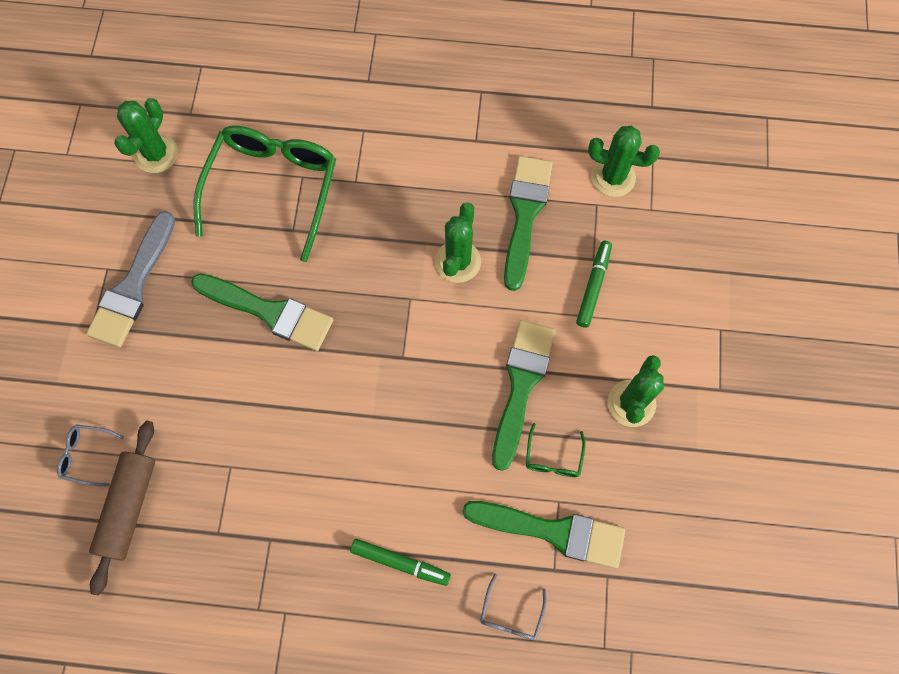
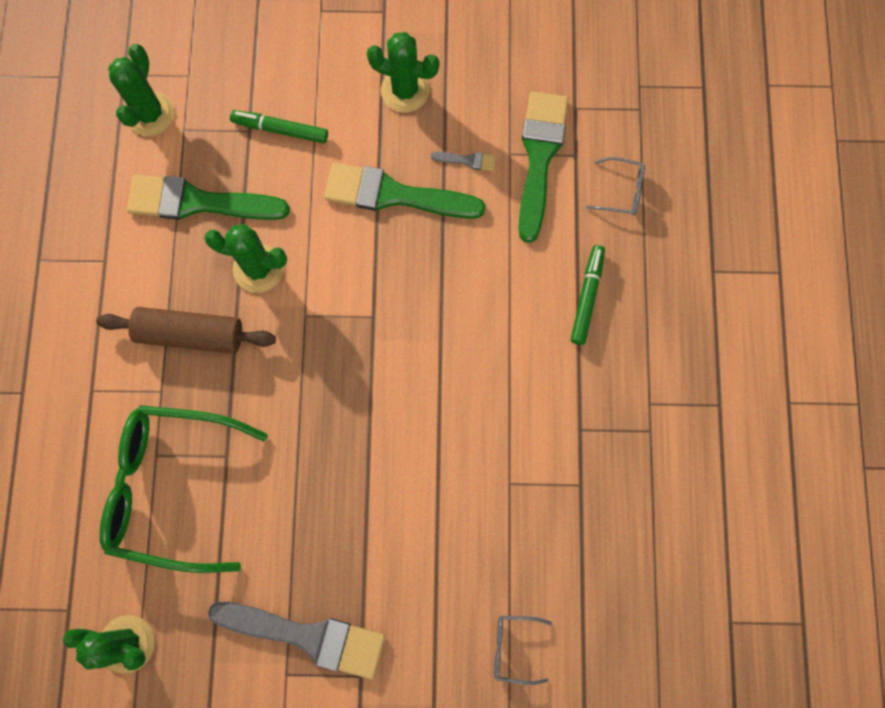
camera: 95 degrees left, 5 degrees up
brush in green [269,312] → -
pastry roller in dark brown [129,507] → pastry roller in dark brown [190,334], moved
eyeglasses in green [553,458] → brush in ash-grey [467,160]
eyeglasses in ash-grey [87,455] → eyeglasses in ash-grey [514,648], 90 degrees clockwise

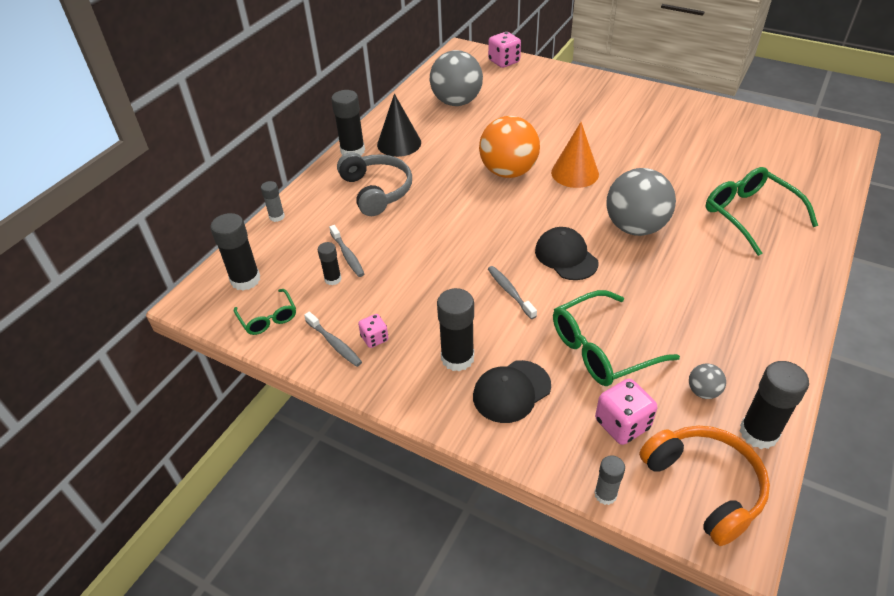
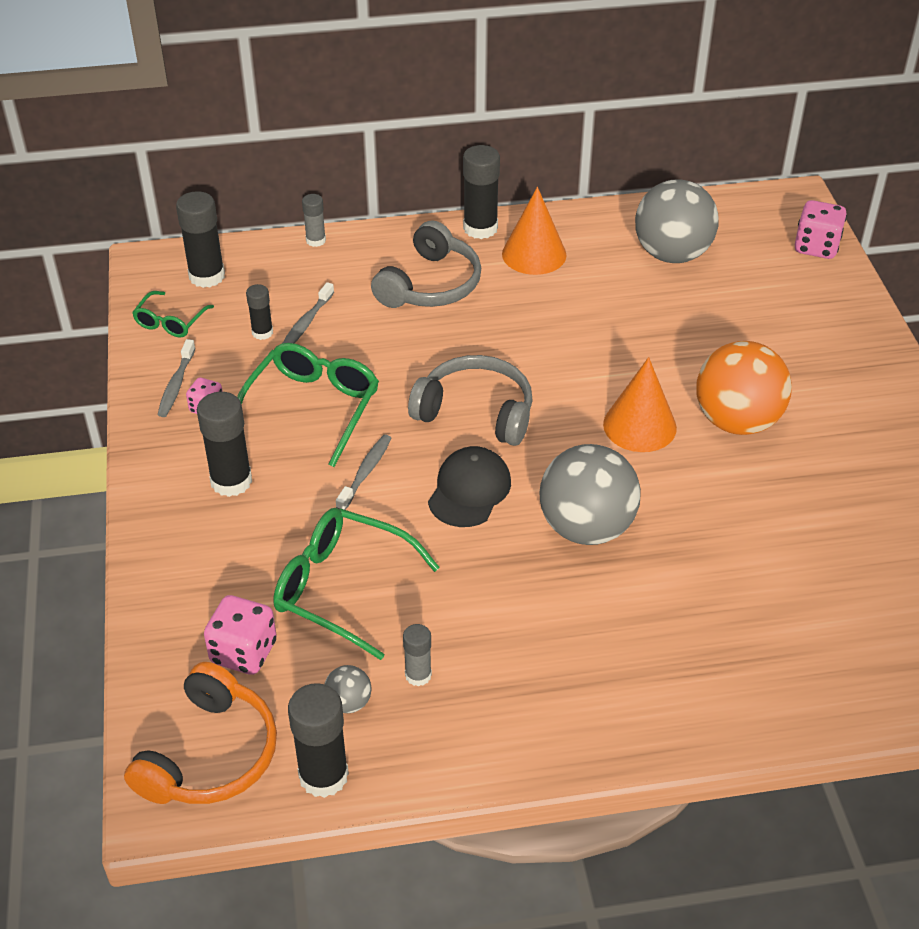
camera: 50 degrees right, 0 degrees up
baseball cap in jet-black [511,391] → -
- → over-ear headphones in ash-grey [476,412]
sphere in orange [508,172] → sphere in orange [737,421], moved
glue stick in ash-grey [605,494] → glue stick in ash-grey [418,675], moved
eyeglasses in green [749,215] → eyeglasses in green [312,408], moved
cone shape in jet-black [399,143] → cone shape in orange [534,254]

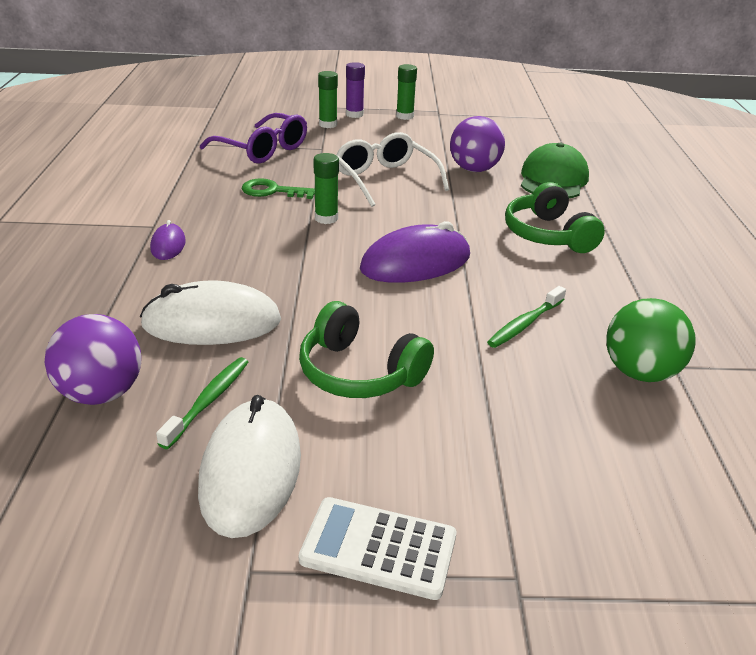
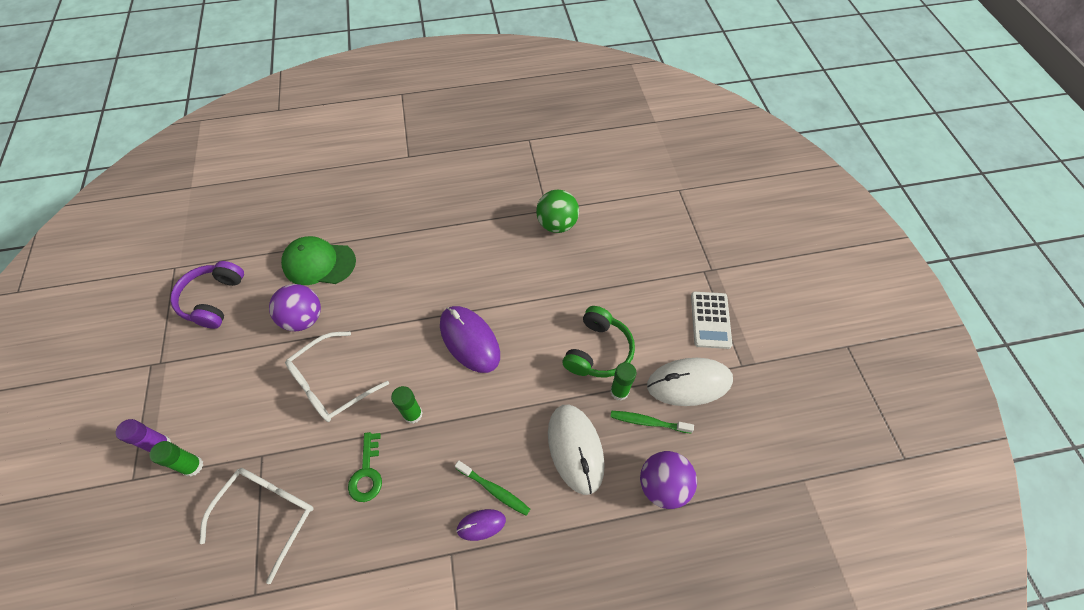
camera: 100 degrees left, 25 degrees up
over-ear headphones in green [548,235] → -
- → over-ear headphones in royal purple [213,300]
glue stick in green [404,116] → glue stick in green [619,391], moved
toothbrush in green [525,324] → toothbrush in green [494,490], moved
eyeglasses in royal purple [263,150] → eyeglasses in white [269,513]

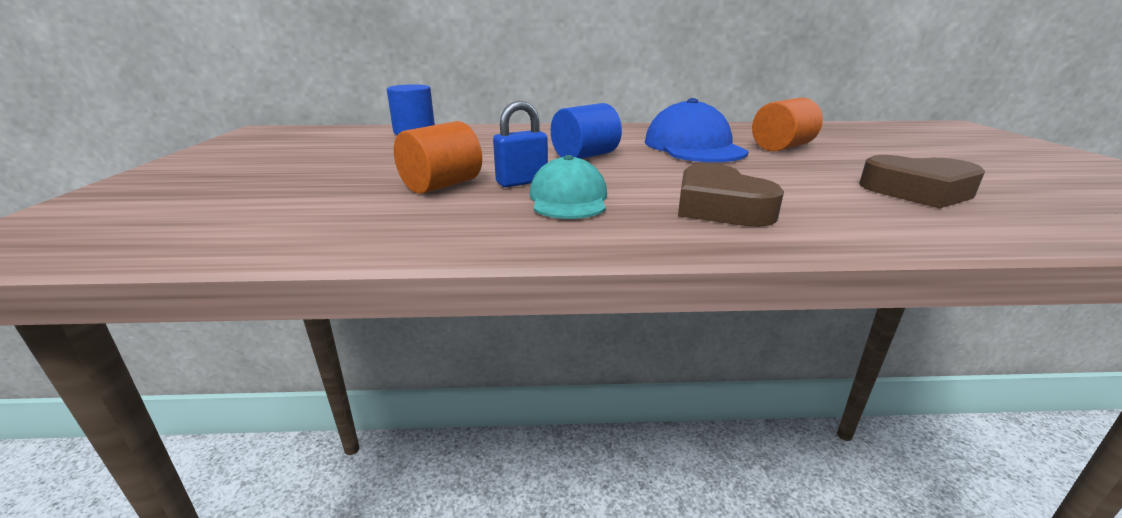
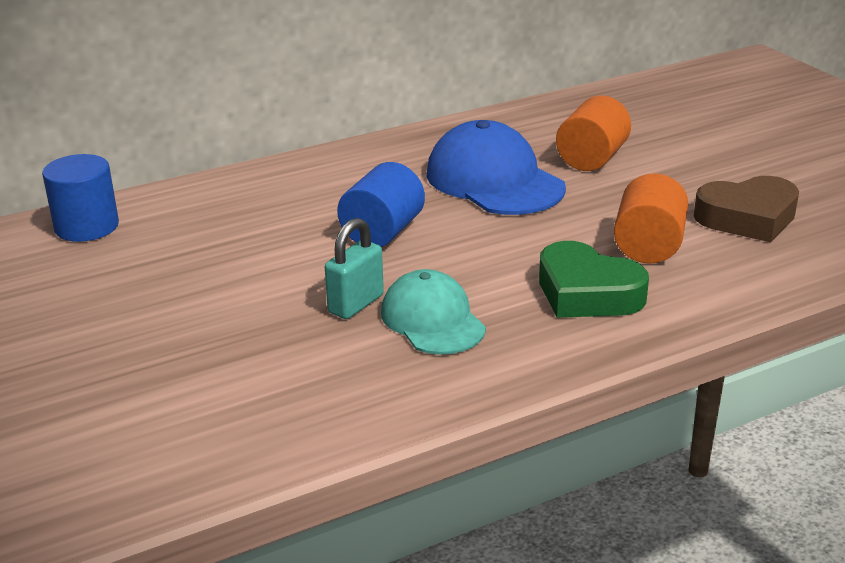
camera: 25 degrees left, 5 degrees up
cylinder shape in orange [441,185] → cylinder shape in orange [648,246], moved
padlock in blue [522,182] → padlock in teal [356,304]
love heart in dark brown [720,207] → love heart in green [587,293]

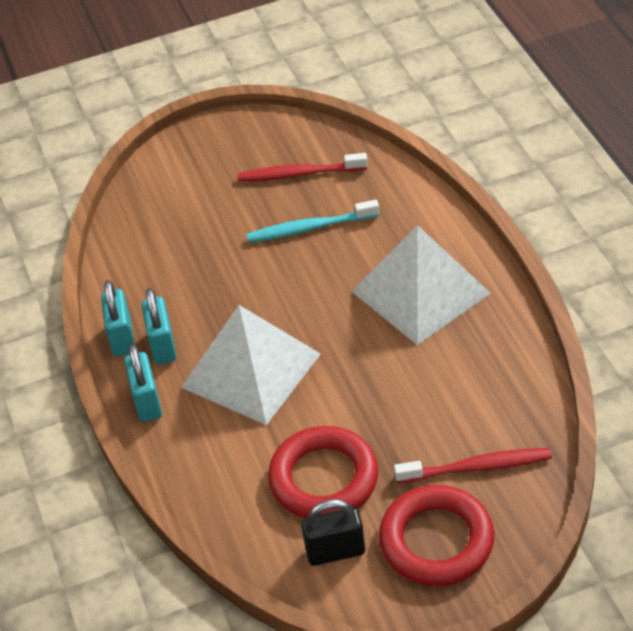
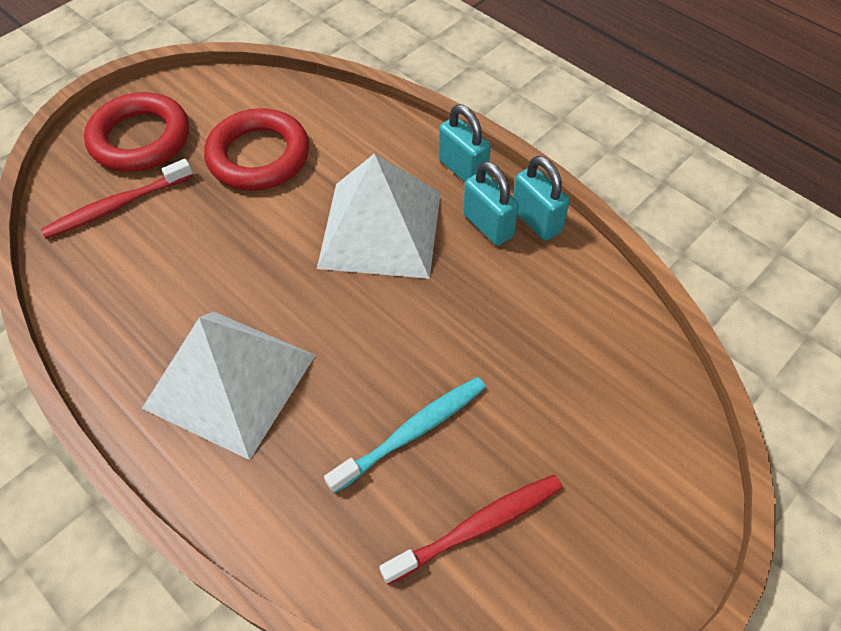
camera: 150 degrees right, 10 degrees up
padlock in jet-black [335,551] → -

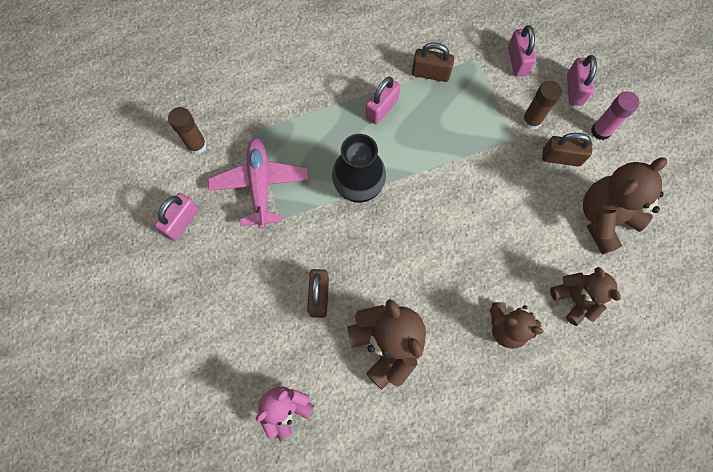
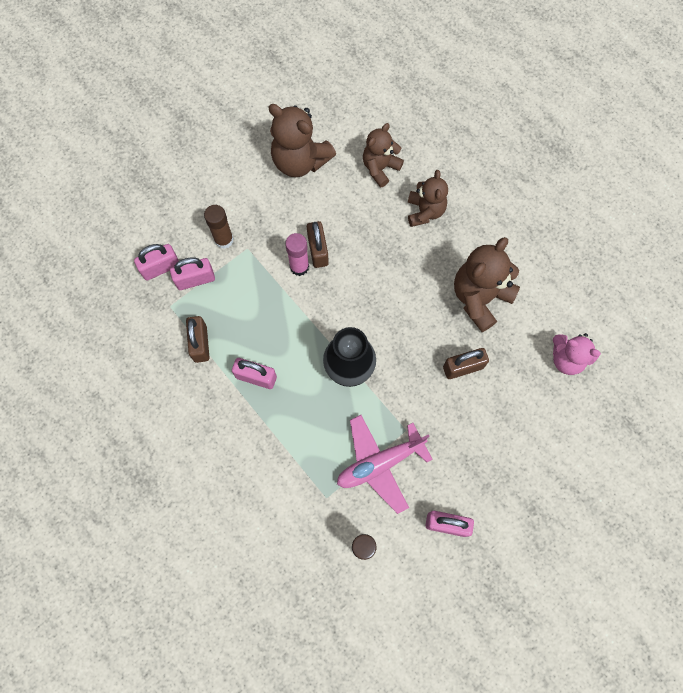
camera: 110 degrees left, 0 degrees up
padlock in dark brown [561,157] → padlock in dark brown [318,250], moved
padlock in pink [574,89] → padlock in pink [195,279], moved
glue stick in pink [600,131] → glue stick in pink [299,267], moved

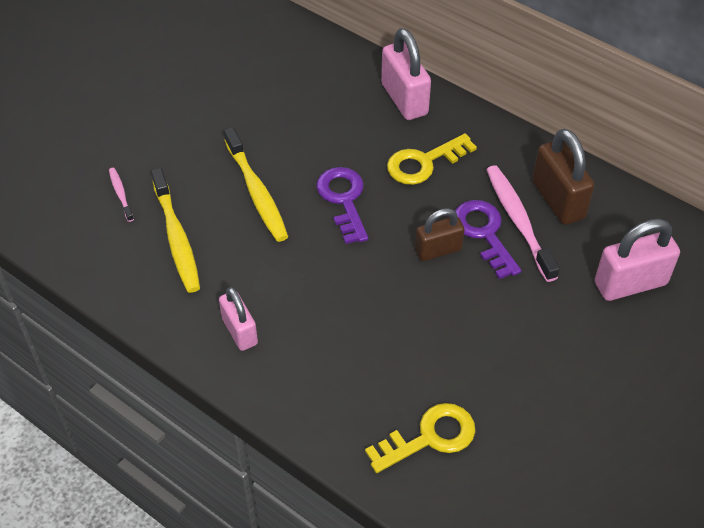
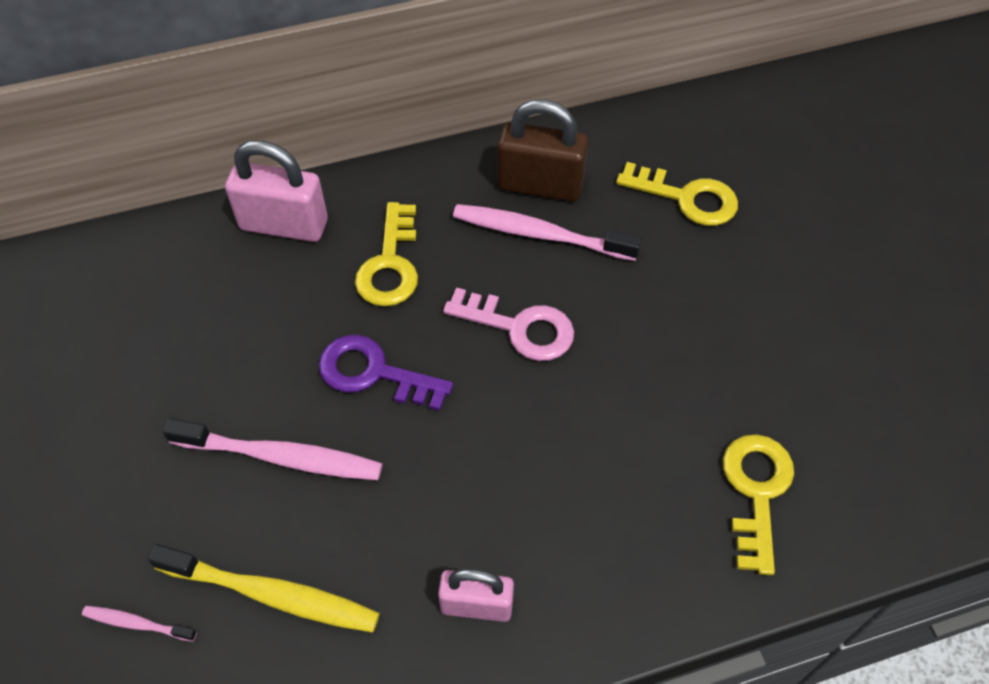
camera: 55 degrees left, 5 degrees up
key in royal purple [484,233] → -
padlock in dark brown [438,250] → key in pink [519,328]
padlock in pink [630,283] → key in bright yellow [686,198]
toothbrush in bright yellow [257,192] → toothbrush in pink [281,456]

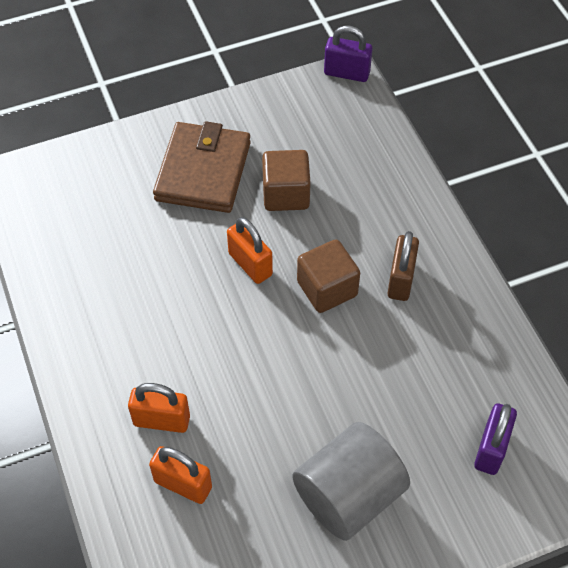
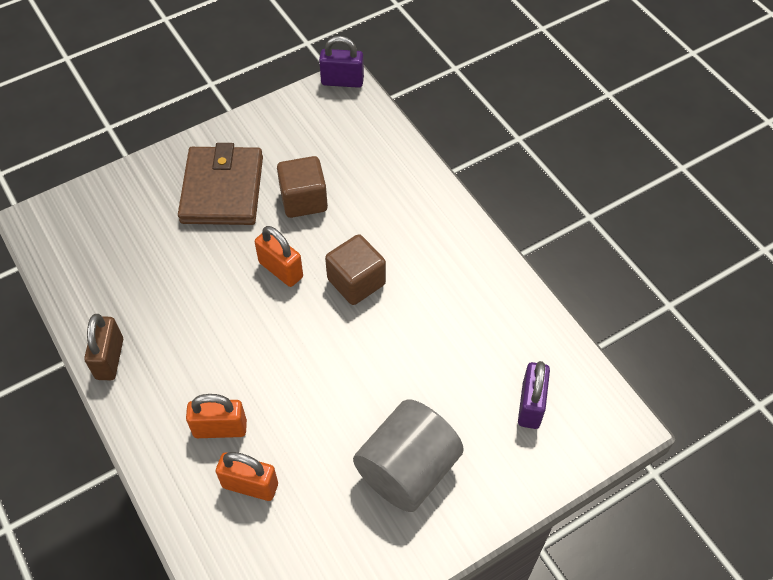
camera: 10 degrees left, 0 degrees up
padlock in dark brown [401,280] → padlock in dark brown [110,359], moved

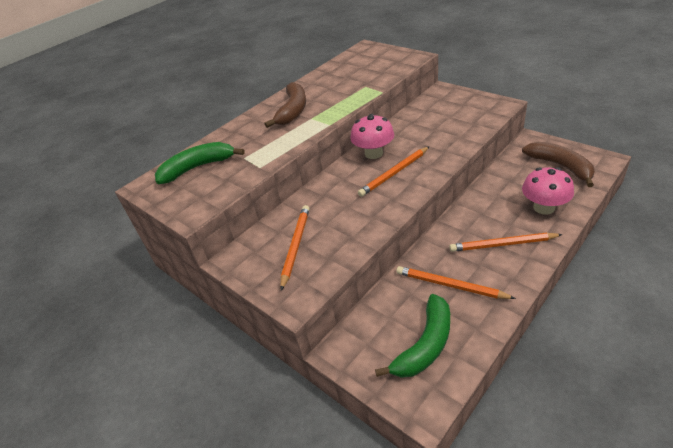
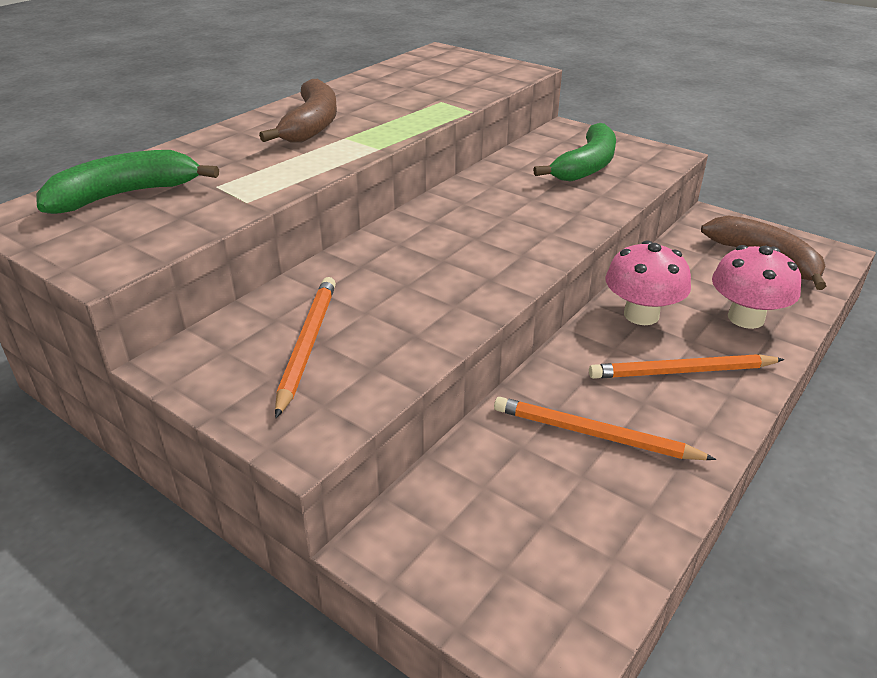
camera: 10 degrees left, 5 degrees down
wooden pencil in orange [394,173] → -
toadstool in pink [373,153] → toadstool in pink [641,315], moved
banana fruit in green [425,345] → banana fruit in green [586,166], moved

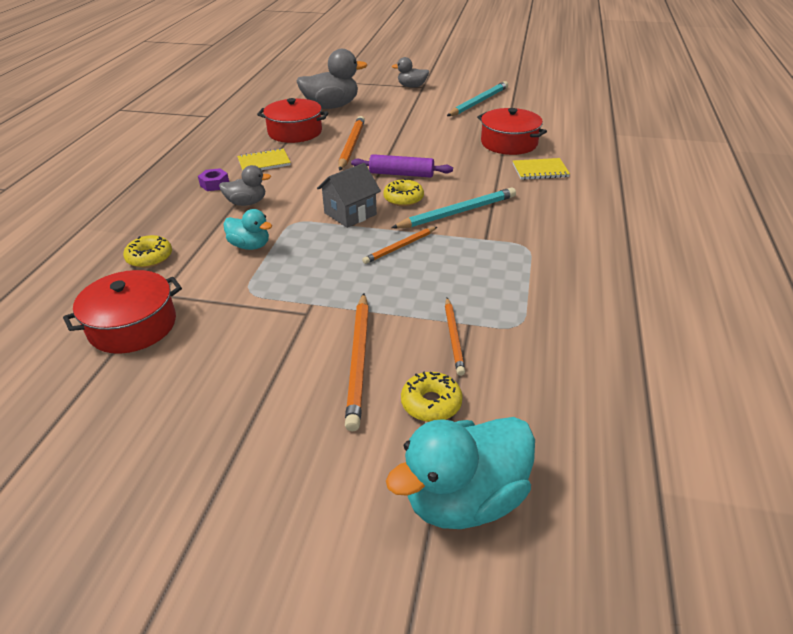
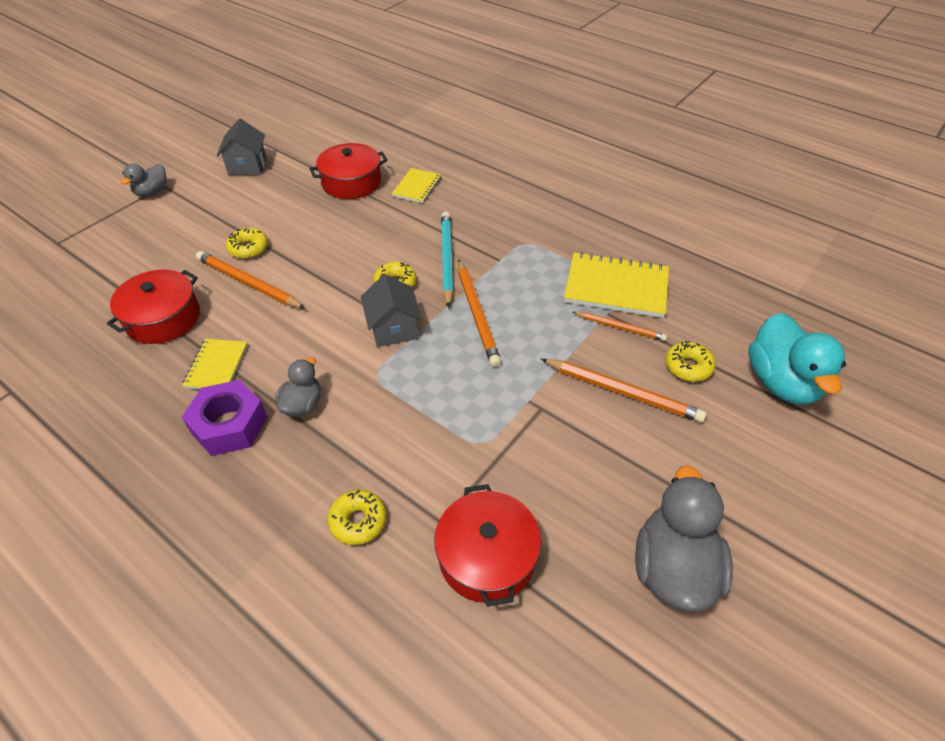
camera: 65 degrees left, 10 degrees up
rubber duck in teal [250,246] → -
pastry roller in royal purple [401,174] → -
- → glazed donut in bright yellow [248,248]
- → notepad in bright yellow [616,287]
rubber duck in ash-grey [331,106] → rubber duck in ash-grey [673,568], moved
wooden pencil in teal [478,102] → cottage in ash-grey [247,165]
hexagon nut in royal purple [214,184] → hexagon nut in royal purple [229,425], x1.94
wooden pencil in orange [400,247] → wooden pencil in orange [476,314], x1.62

